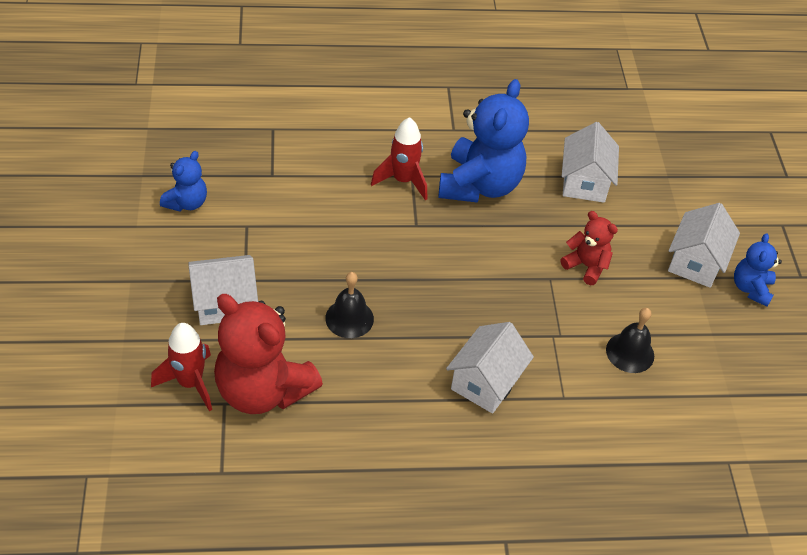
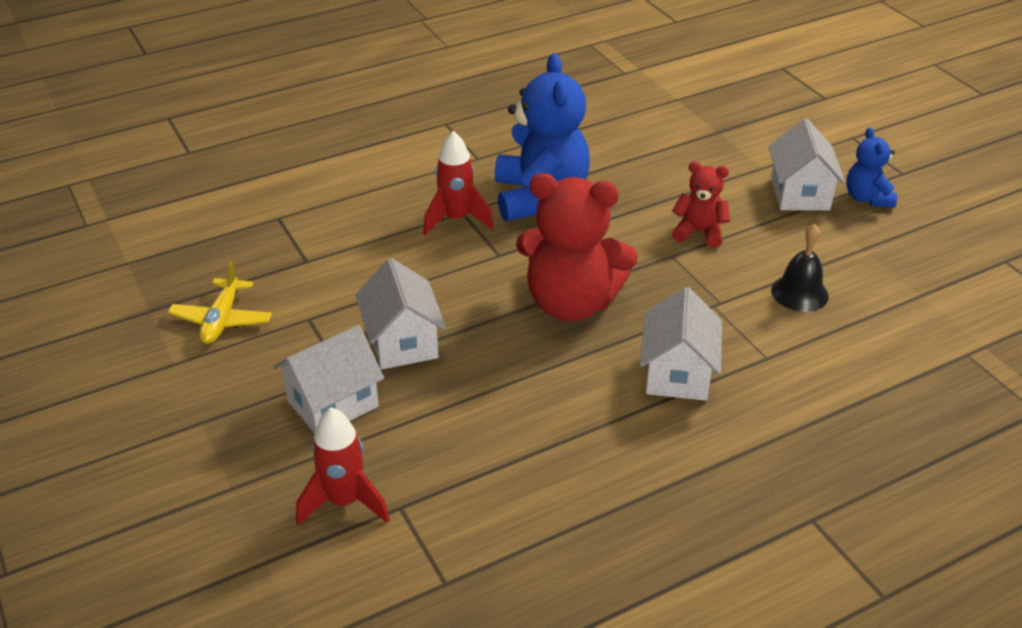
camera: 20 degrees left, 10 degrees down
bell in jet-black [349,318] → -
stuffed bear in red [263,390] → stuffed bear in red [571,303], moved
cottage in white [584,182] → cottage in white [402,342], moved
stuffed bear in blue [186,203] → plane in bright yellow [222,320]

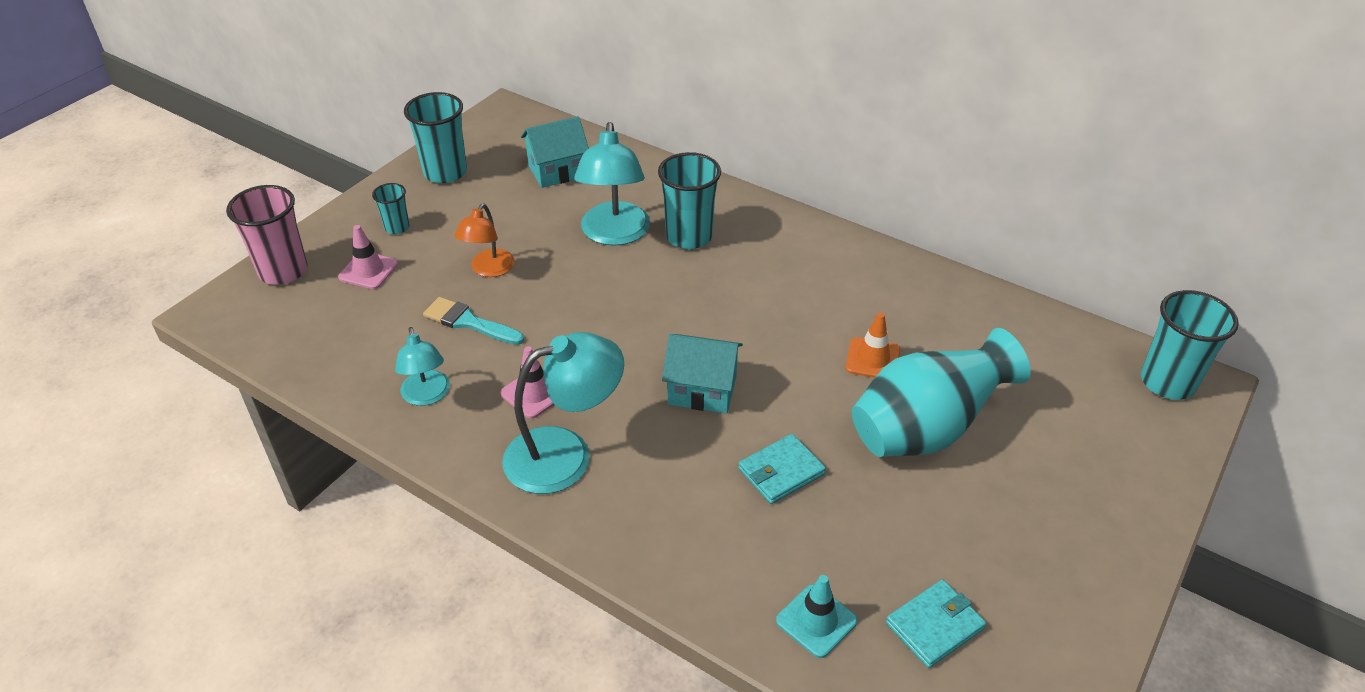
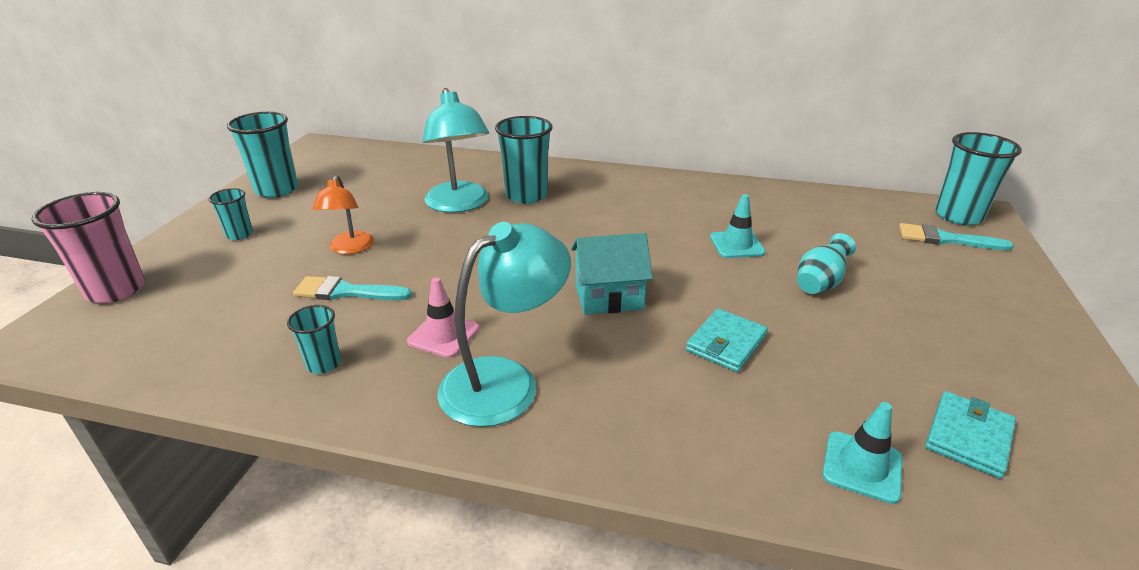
camera: 20 degrees left, 10 degrees down
road cone in pink [368,271] → -
cottage in teal [557,171] → -
- → brush in teal [945,239]
lamp in teal [427,396] → cup in teal [324,364]
road cone in orange [872,359] → road cone in teal [737,245]
vase in teal [925,430] → vase in teal [820,283], x0.47

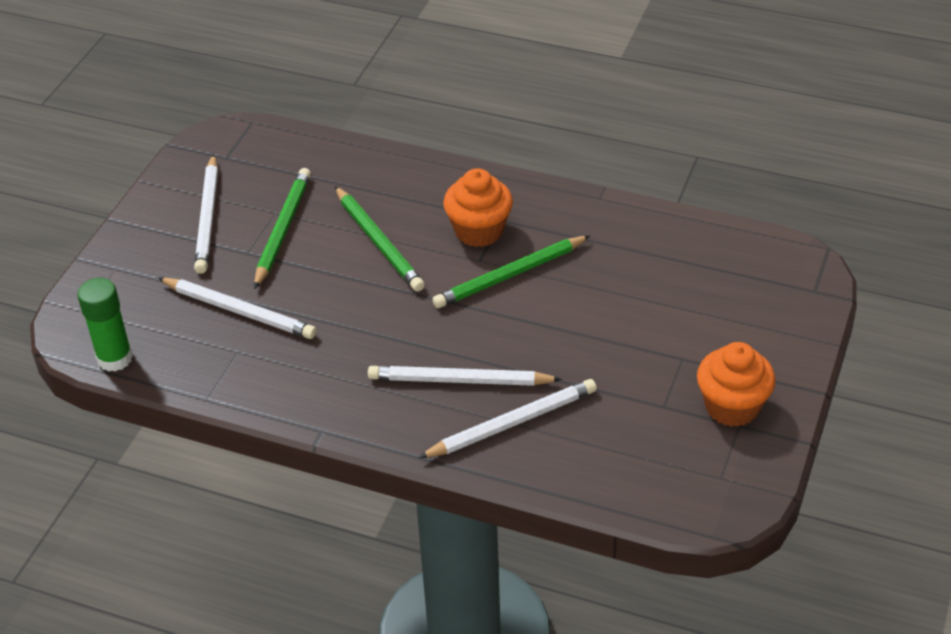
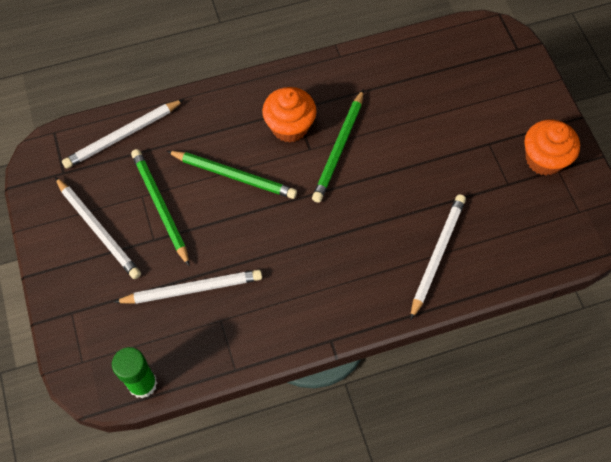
camera: 40 degrees left, 20 degrees up
wooden pencil in white [460,380] → wooden pencil in white [123,135], moved

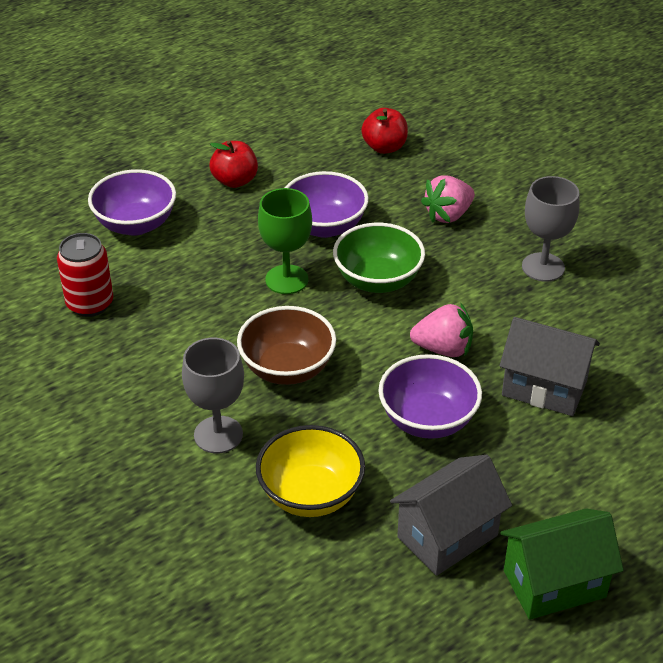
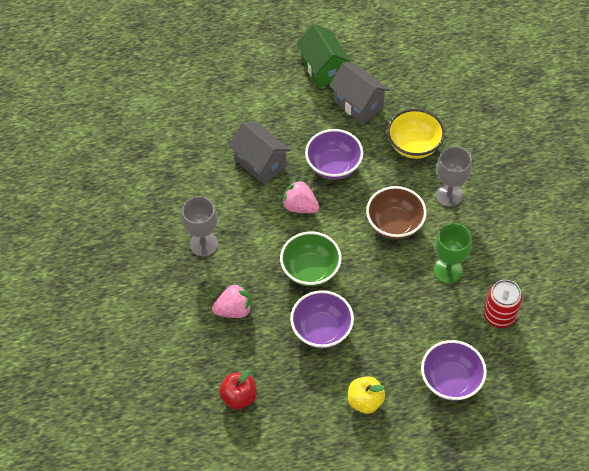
camera: 155 degrees left, 15 degrees up
goblet in green [286,279] → goblet in green [448,270], moved
apple in red [235,181] → apple in bright yellow [365,401]
cottage in ash-grey [447,536] → cottage in ash-grey [358,104], 60 degrees clockwise
cottage in green [554,584] → cottage in green [323,69], 60 degrees clockwise

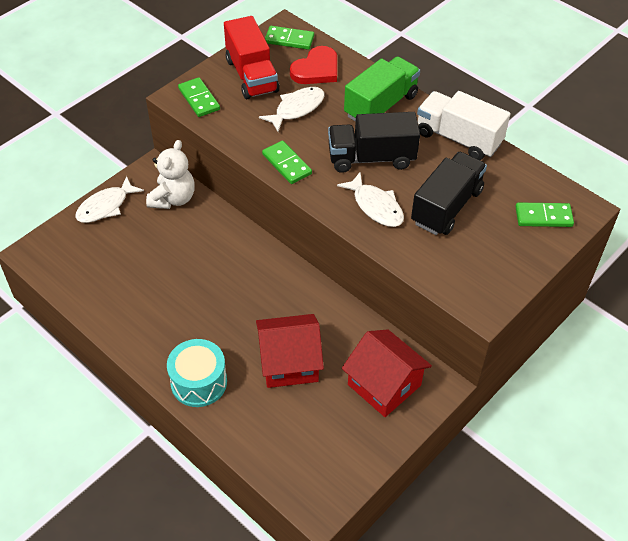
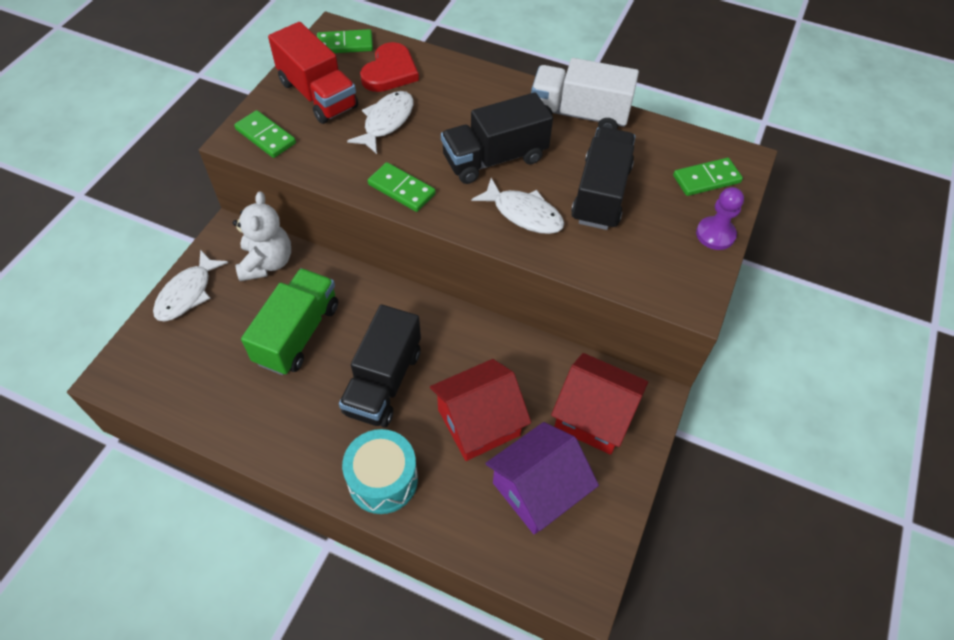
camera: 20 degrees left, 5 degrees up
- → truck in jet-black [383,382]
- → cottage in royal purple [537,489]
- → game pawn in royal purple [715,234]
truck in green [381,106] → truck in green [298,334], moved

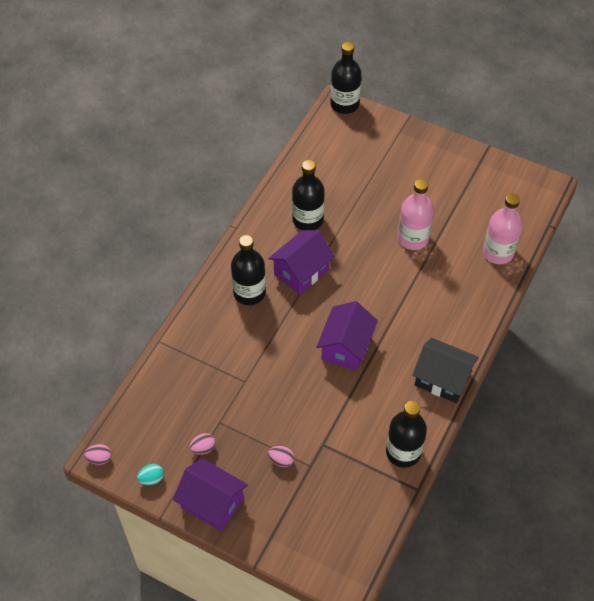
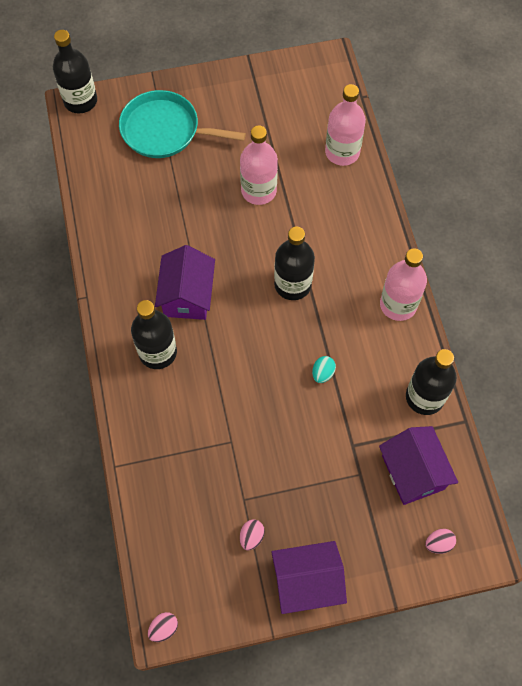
camera: 40 degrees left, 10 degrees up
- → pan in teal [164,130]
egg shape in teal [151,478] → egg shape in teal [322,373], moved
egg shape in pink [281,460] → egg shape in pink [438,543], moved
flask in jet-black [307,220] → flask in jet-black [292,284], moved
cottage in royal purple [346,347] → cottage in royal purple [413,472], moved
cottage in jet-black [442,379] → flask in pink [398,304]

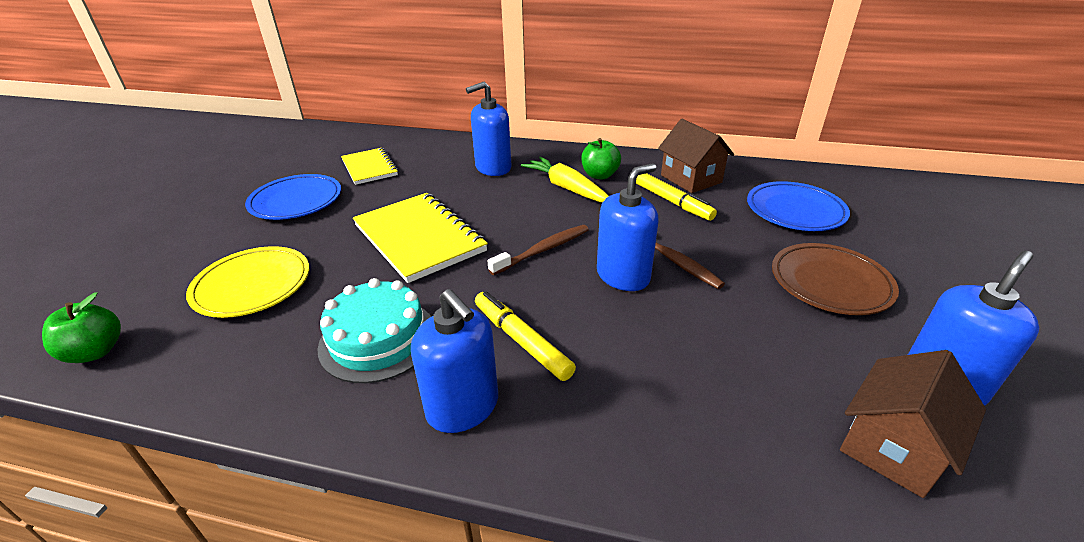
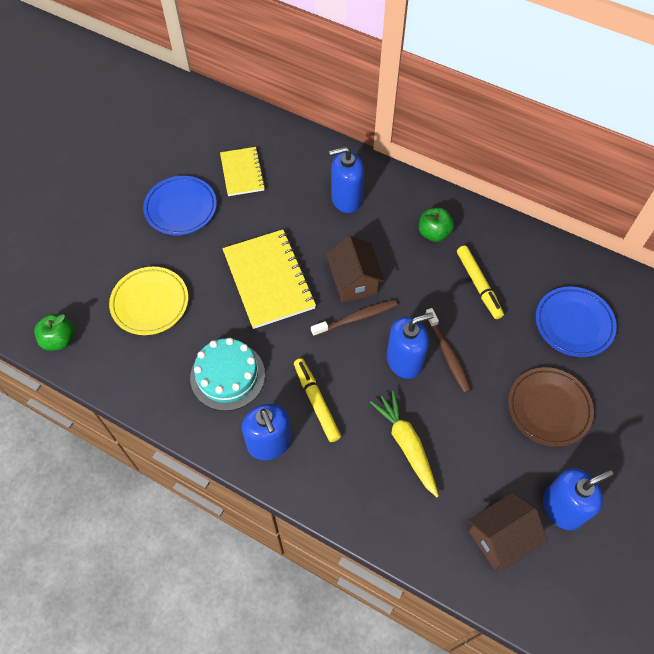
camera: 15 degrees right, 25 degrees up
carrot in bright yellow [567,188] → carrot in bright yellow [406,444], moved
cottage in dark brown [691,179] → cottage in dark brown [353,281], moved

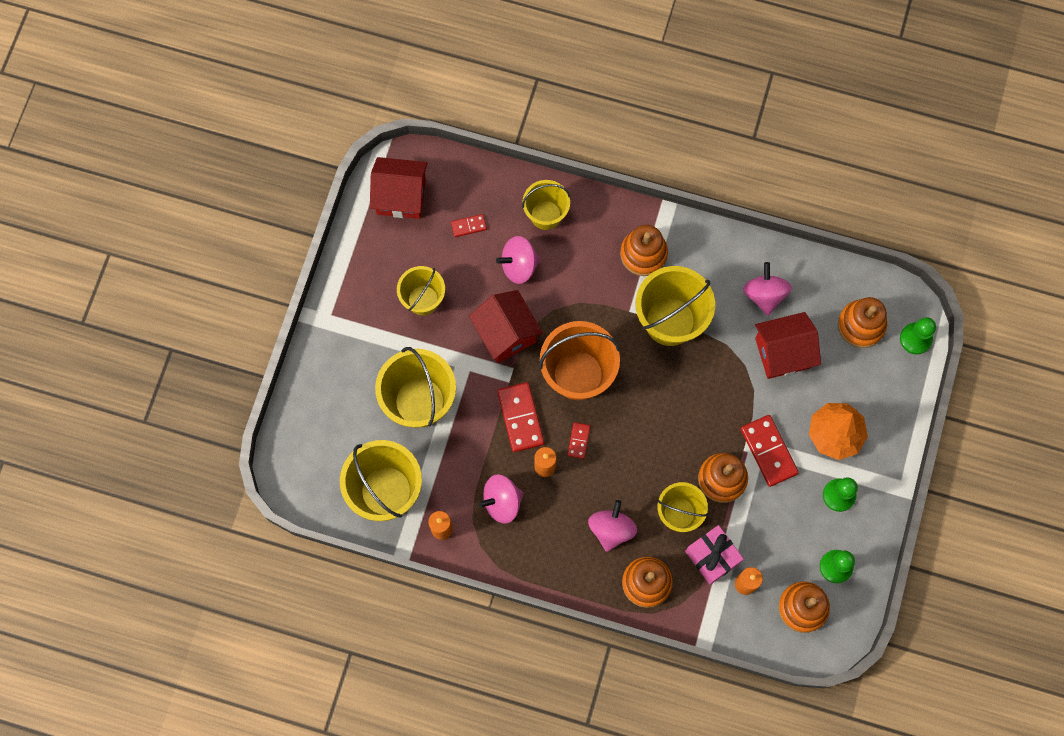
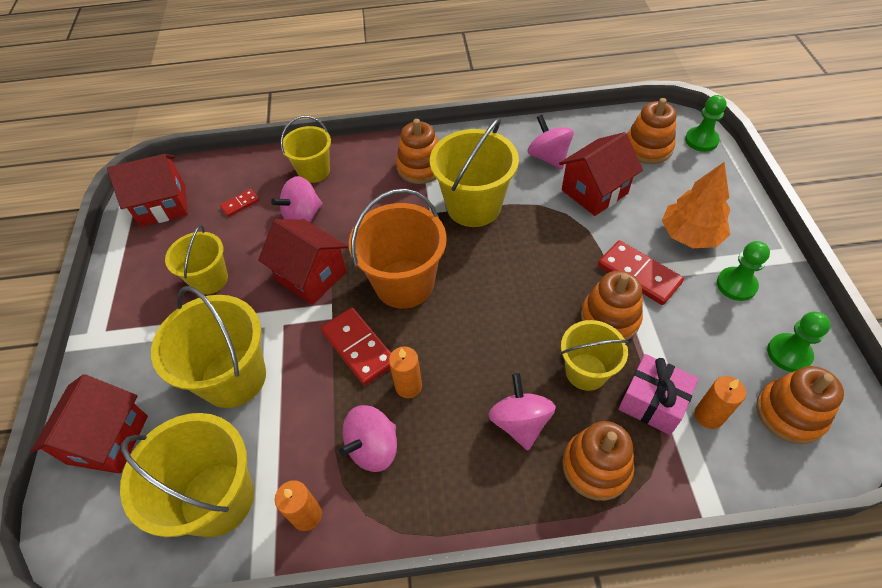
camera: 20 degrees left, 20 degrees down
domino piece in red [578,441] → -
- → cottage in red [108,440]

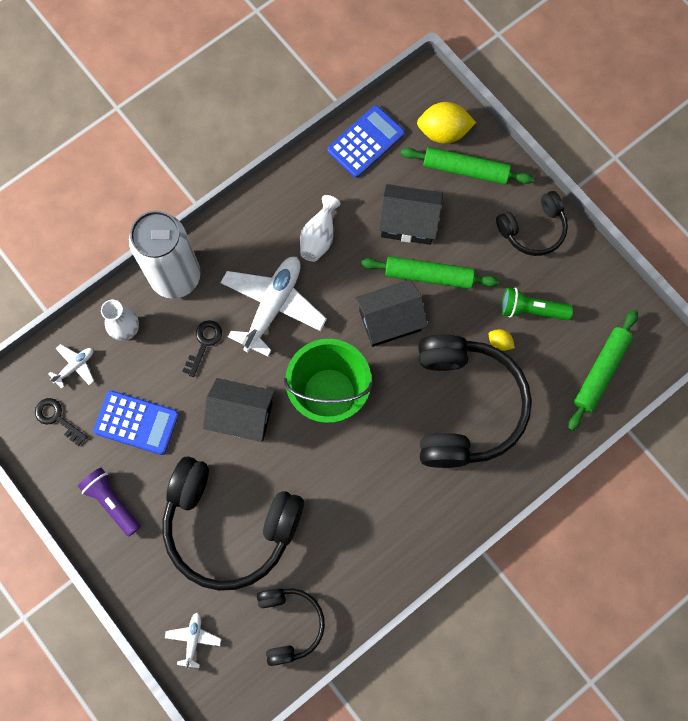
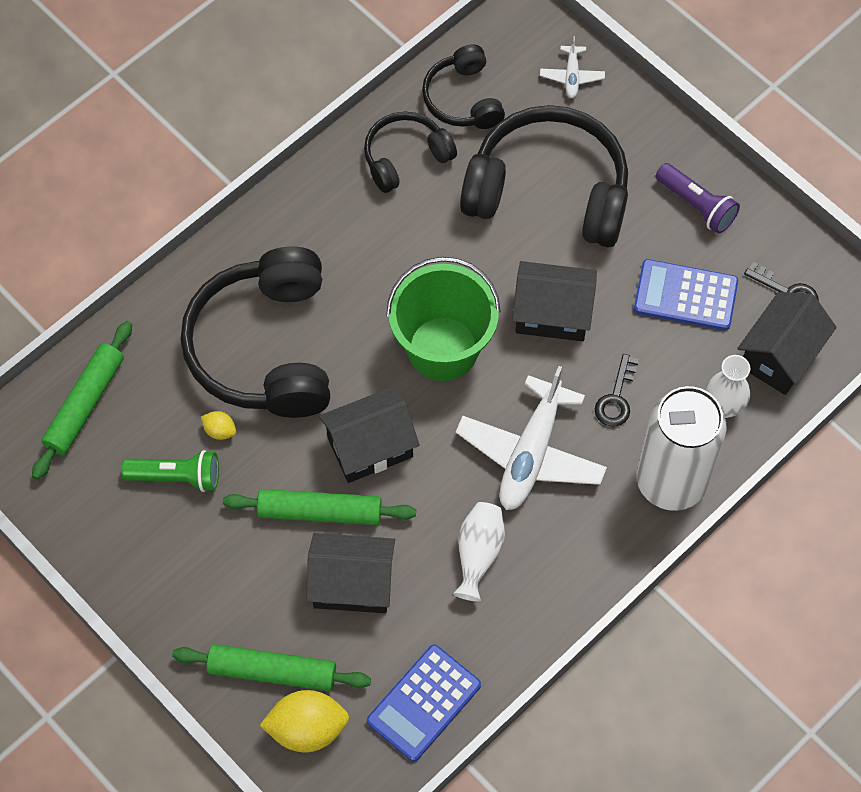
camera: 175 degrees right, 10 degrees down
over-ear headphones in jet-black [533,229] → over-ear headphones in jet-black [405,157], moved
plane in white [75,366] → cottage in jet-black [780,356]

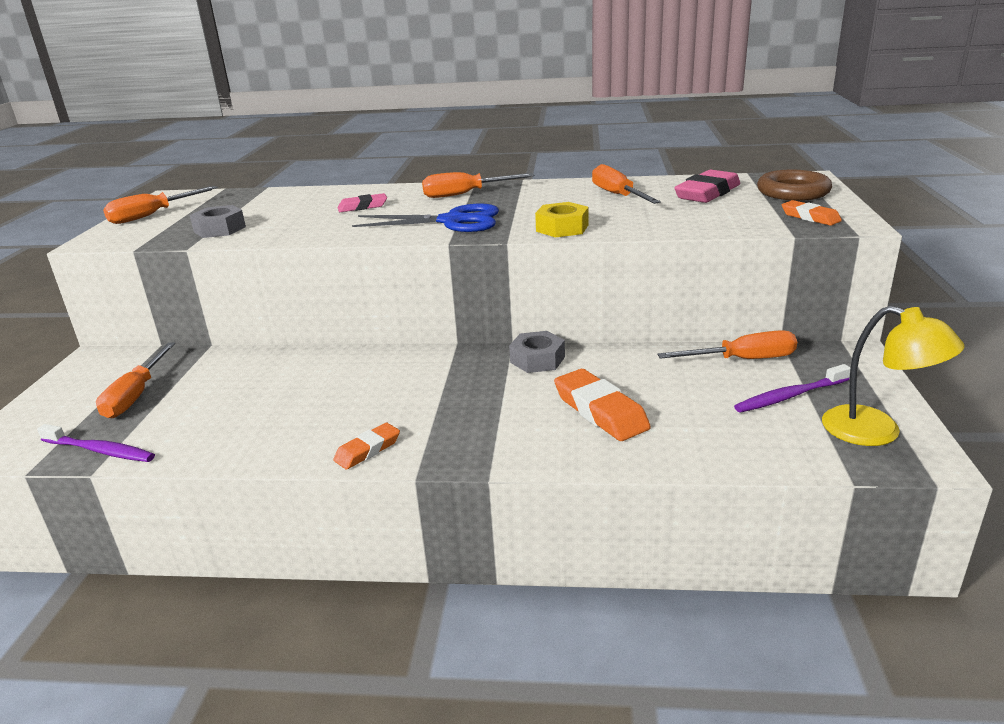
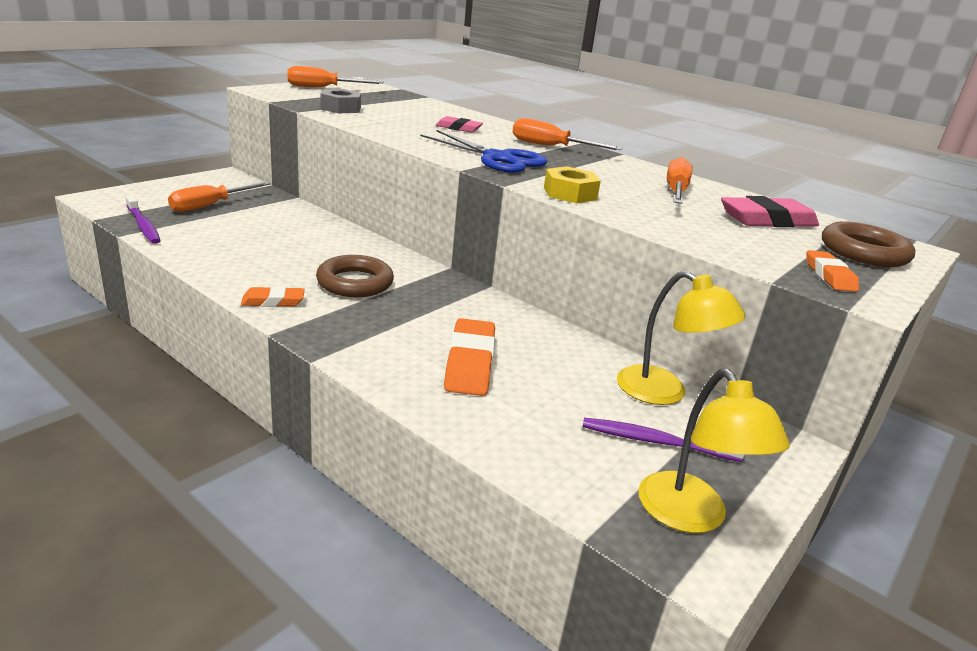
camera: 30 degrees right, 0 degrees up
hexagon nut in ash-grey [537,359] → -
- → hoop in dark brown [355,283]
flat screwdriver in orange [742,360] → lamp in bright yellow [664,392]

